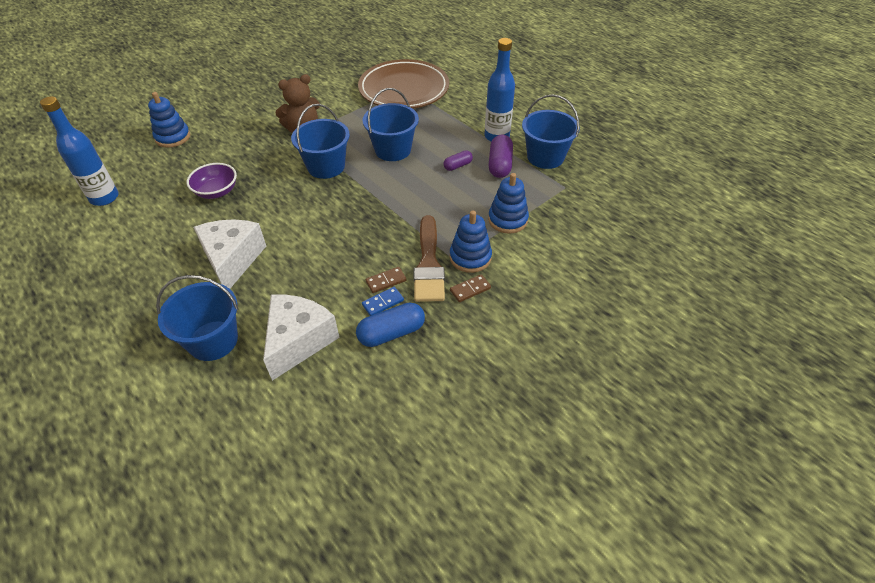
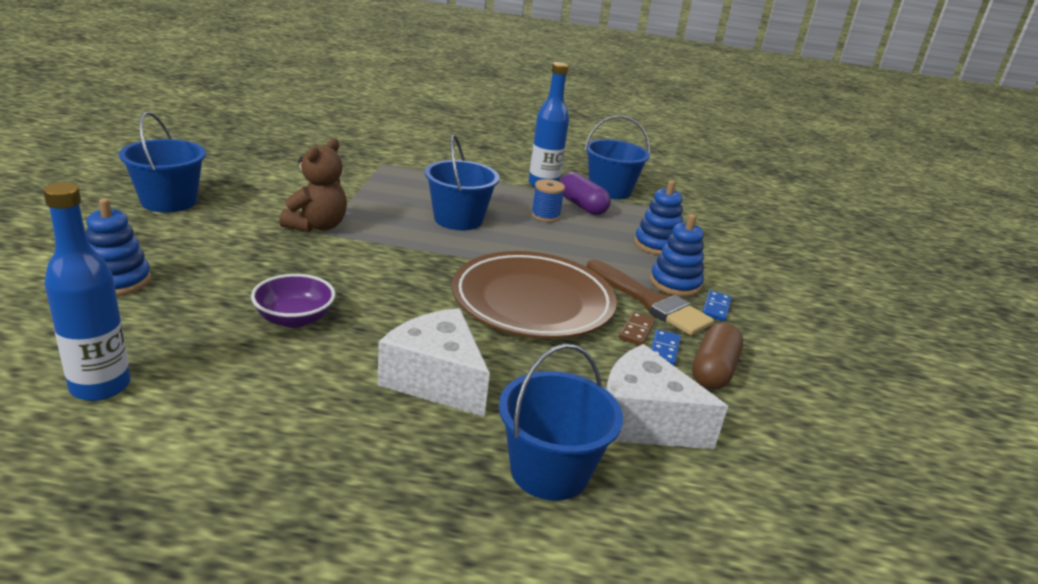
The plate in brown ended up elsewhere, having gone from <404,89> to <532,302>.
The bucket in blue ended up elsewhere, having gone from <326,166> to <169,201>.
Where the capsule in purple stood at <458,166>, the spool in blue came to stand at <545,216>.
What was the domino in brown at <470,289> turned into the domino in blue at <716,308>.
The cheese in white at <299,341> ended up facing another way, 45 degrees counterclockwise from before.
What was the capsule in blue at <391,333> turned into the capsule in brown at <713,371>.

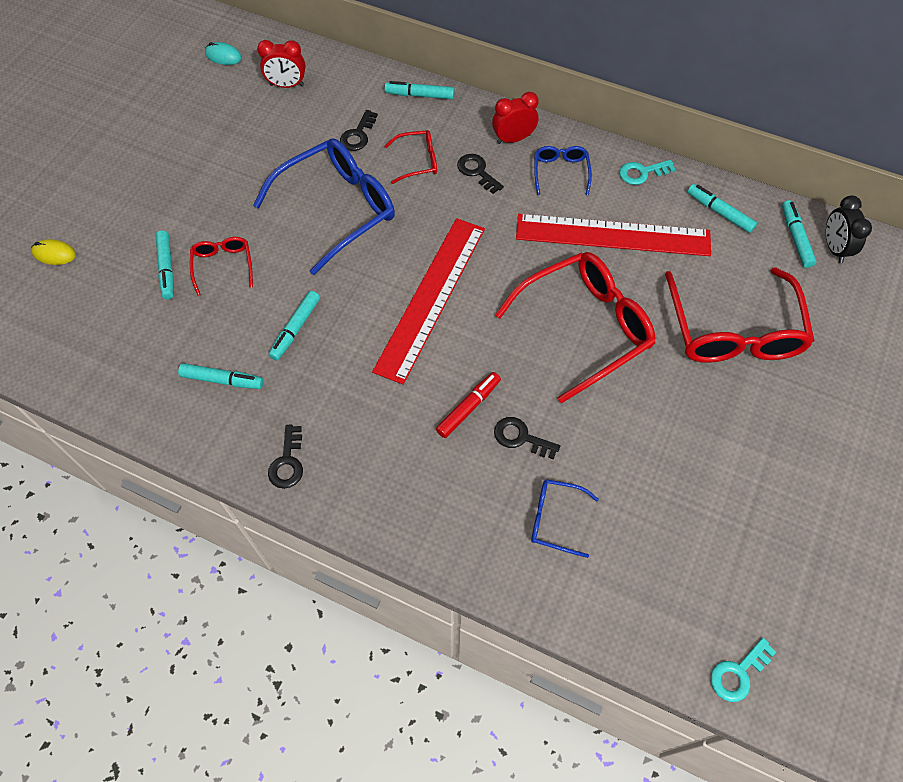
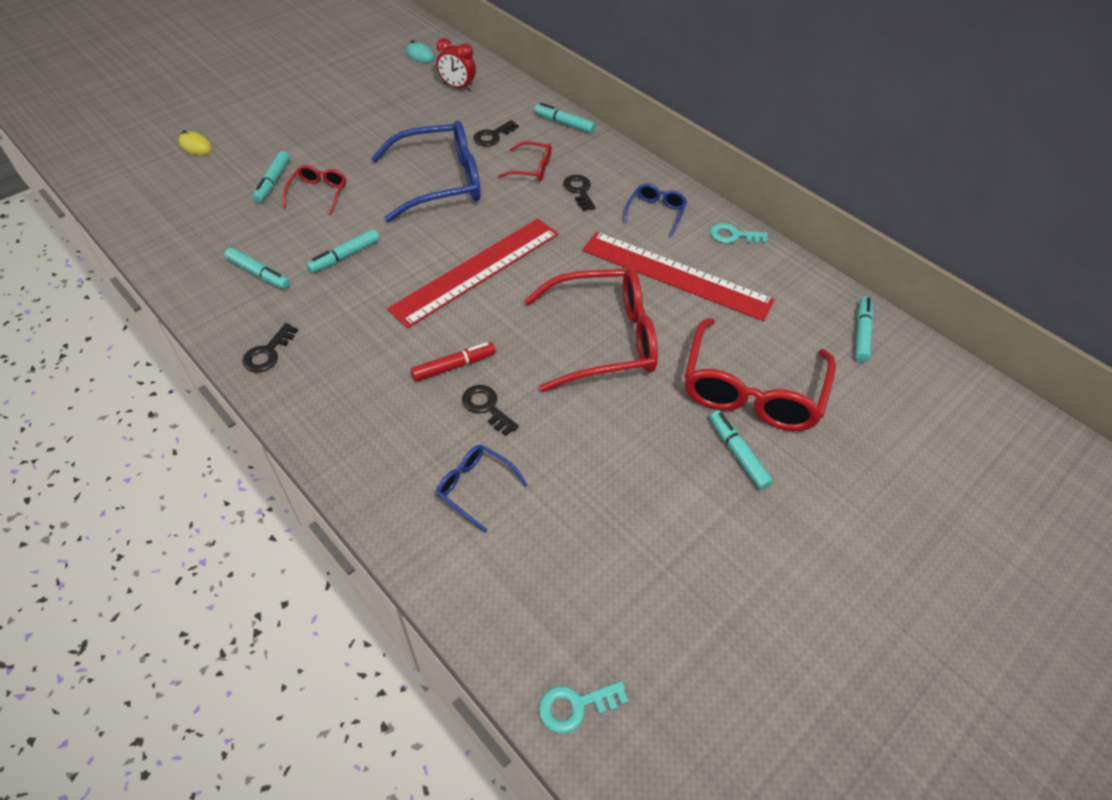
The second view lost the clock in red at <513,139>.
The marker in turquoise ended up elsewhere, having gone from <719,212> to <738,453>.
The second view lost the clock in black at <834,248>.

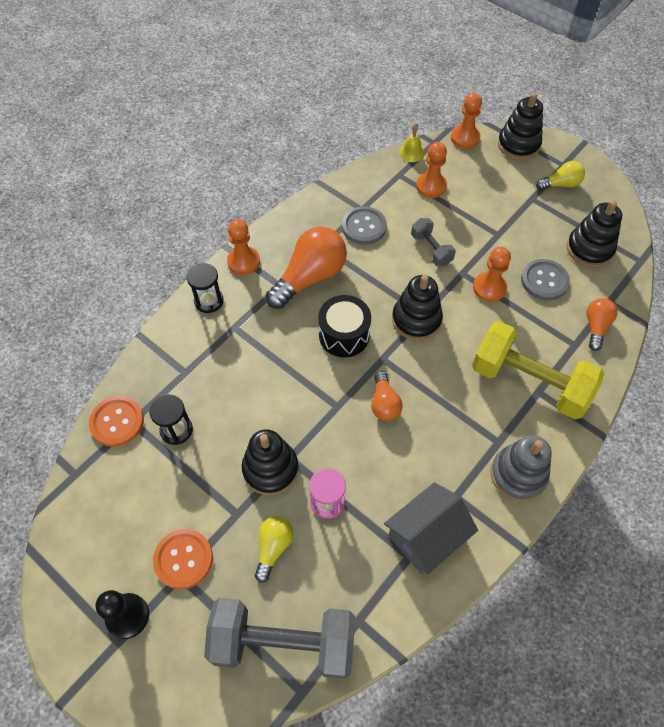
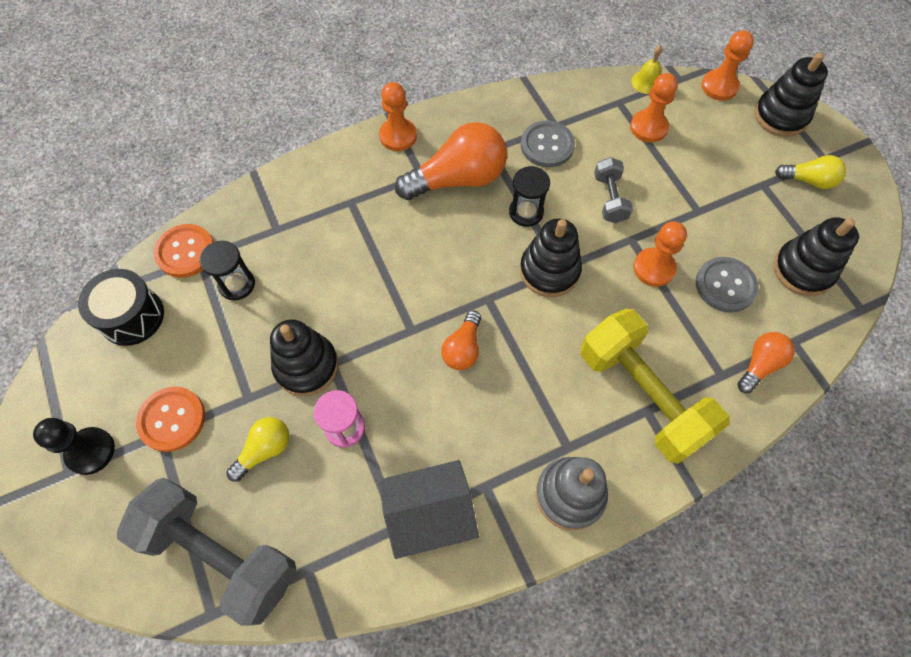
The hourglass in black ended up elsewhere, having gone from <209,301> to <526,212>.
The drum in black ended up elsewhere, having gone from <344,335> to <132,316>.

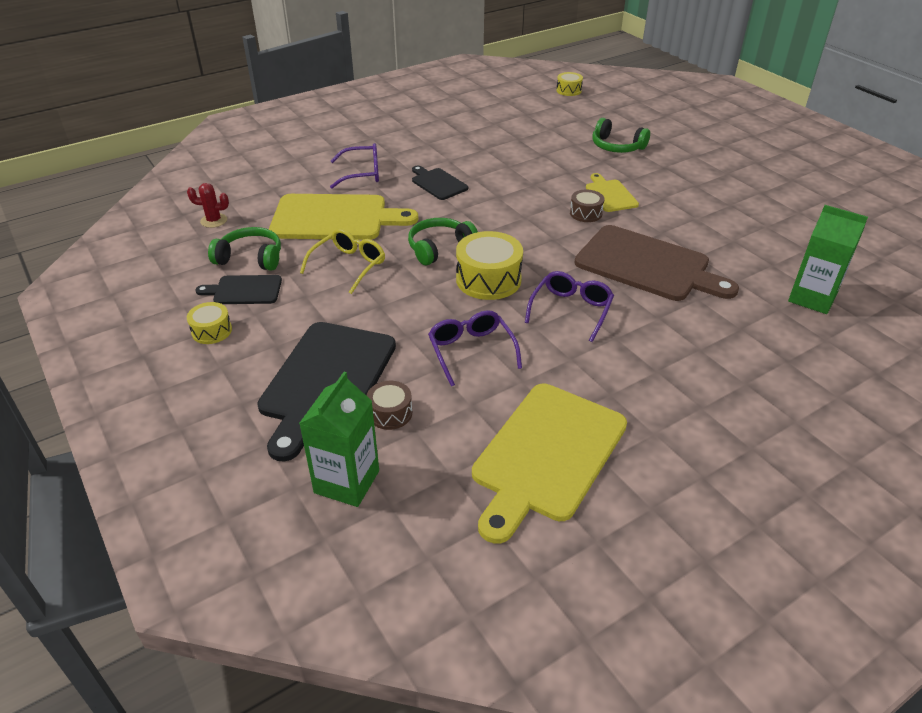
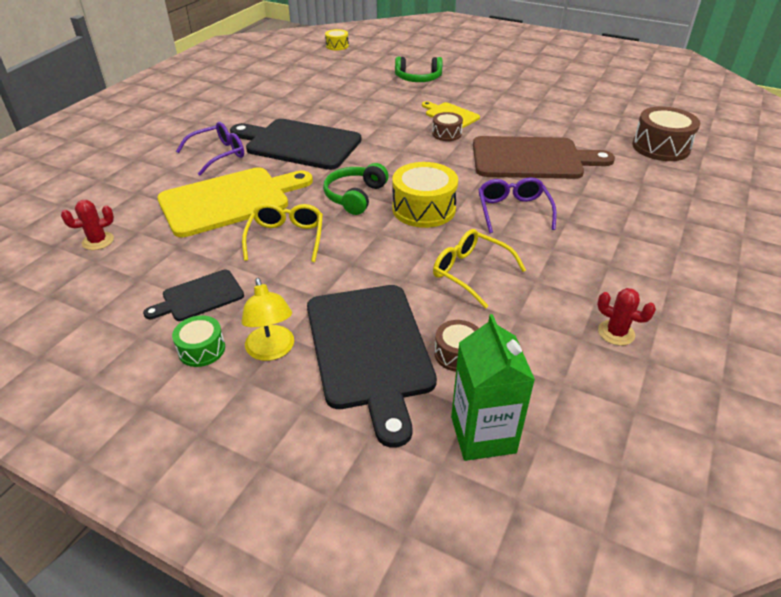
The size of the cutting board in black at <438,183> changed by a factor of 1.96.
Where the carton in green stood at <812,298>, the drum in brown came to stand at <660,147>.
The second view lost the headphones in green at <251,258>.
What was the drum in yellow at <212,331> turned into the drum in green at <201,349>.
What was the glasses in purple at <471,351> turned into the glasses in yellow at <471,273>.
Where the cutting board in yellow stood at <546,455>, the cactus in red came to stand at <616,333>.
The second view gained the lamp in yellow at <272,351>.

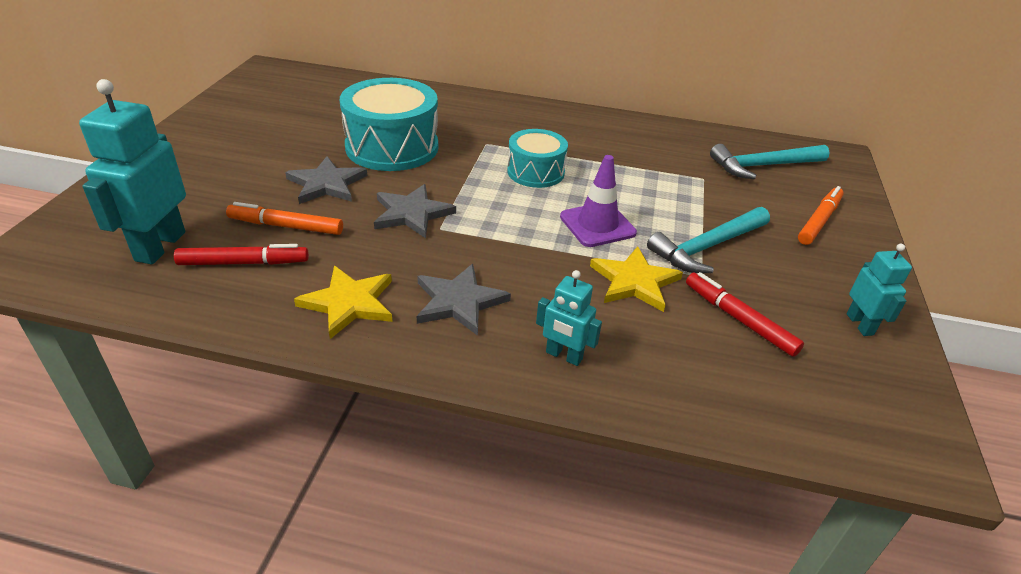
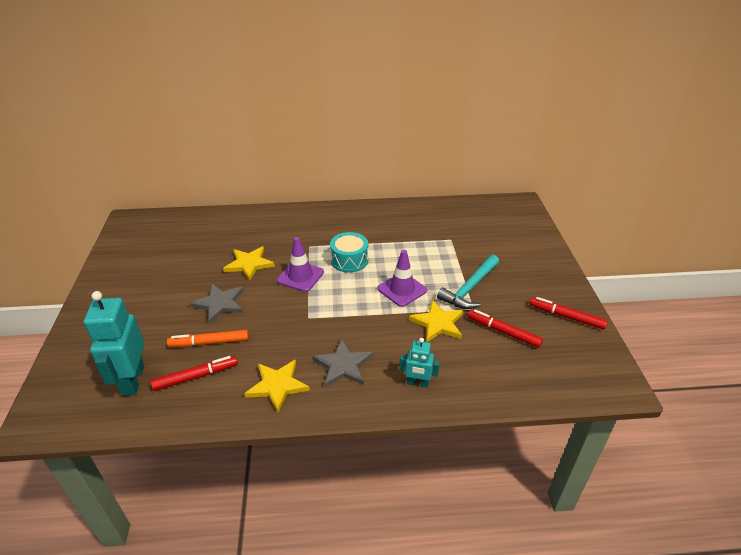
Where the drum in turquoise stood at <392,147>, the star in yellow came to stand at <249,264>.
The second view lost the hammer in turquoise at <763,166>.
The second view lost the star in grey at <412,213>.
The second view lost the marker in orange at <819,221>.
Where the robot in turquoise stood at <860,324>, the marker in red came to stand at <566,317>.
The second view gained the traffic cone in purple at <300,276>.

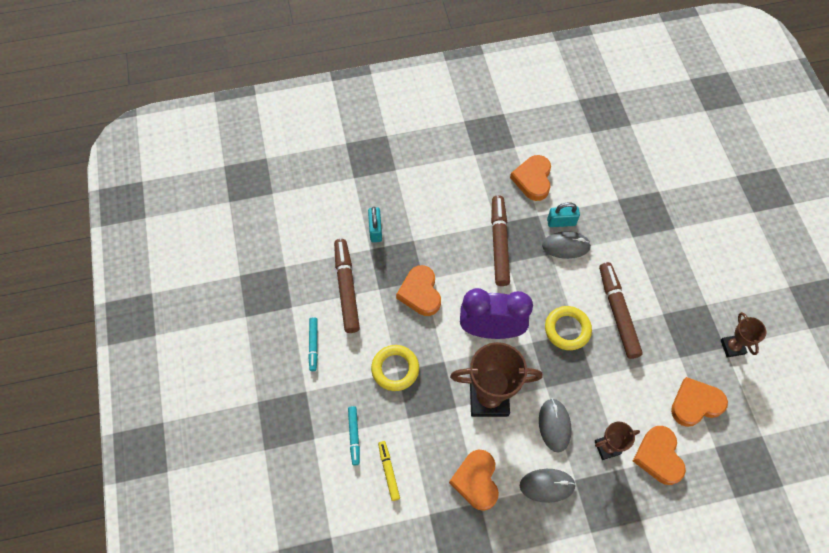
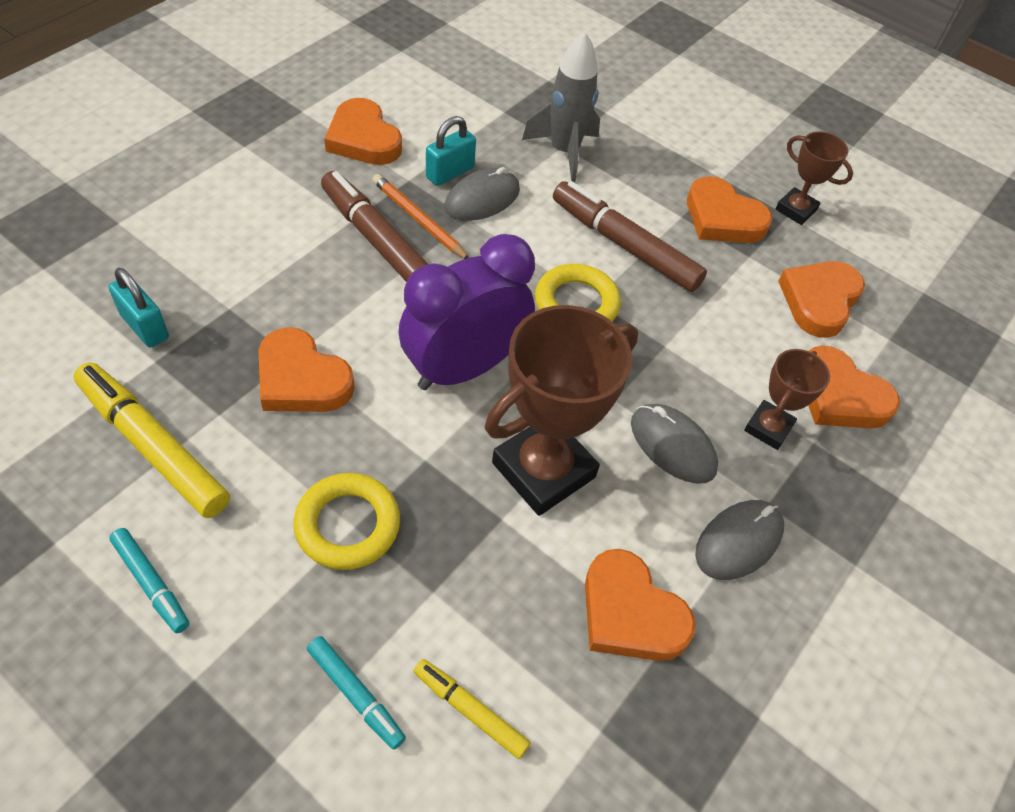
What was the marker in brown at <346,288> turned into the marker in yellow at <153,446>.
The second view gained the rocket in grey at <564,152>.
The second view gained the pencil in orange at <418,219>.
The second view gained the heart in orange at <722,218>.

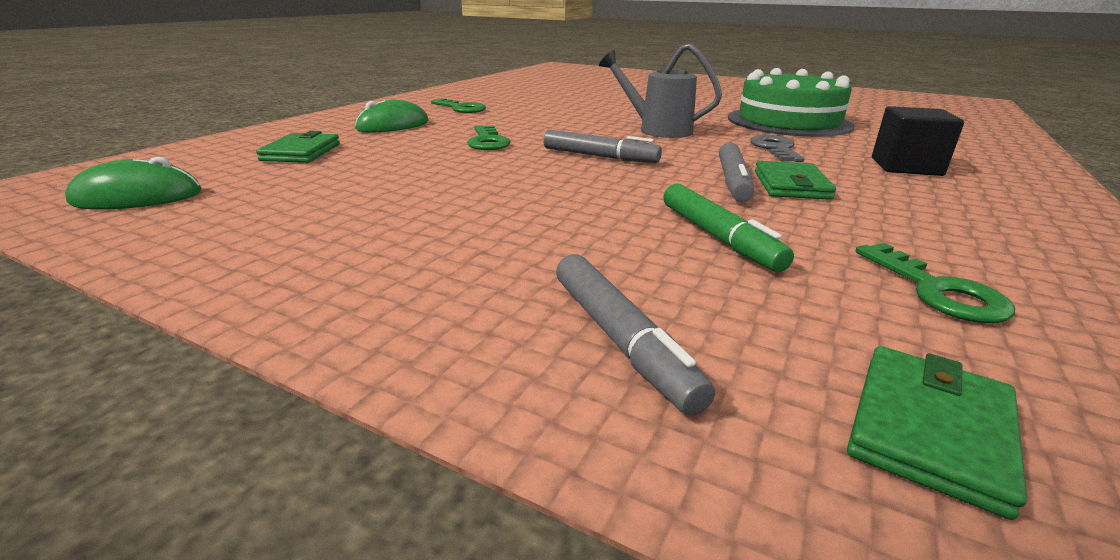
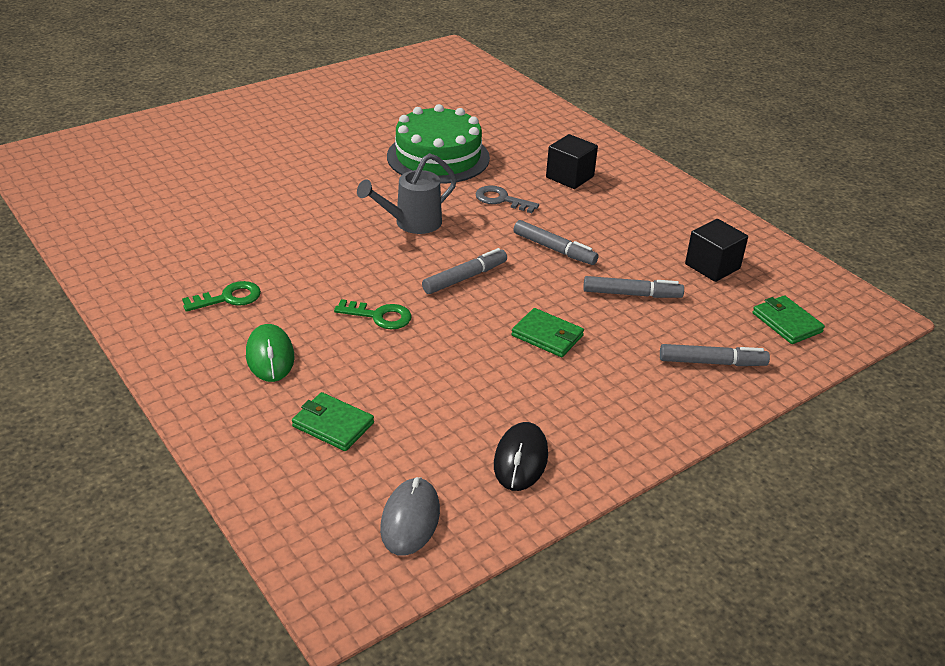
What was the mouse in green at <137,197> turned into the mouse in grey at <410,519>.
The wallet in green ended up elsewhere, having gone from <791,185> to <547,336>.
What was the marker in green at <718,237> turned into the marker in grey at <632,294>.
Where the key in green stood at <937,290>, the cube in black came to stand at <712,266>.
The second view gained the mouse in black at <520,459>.

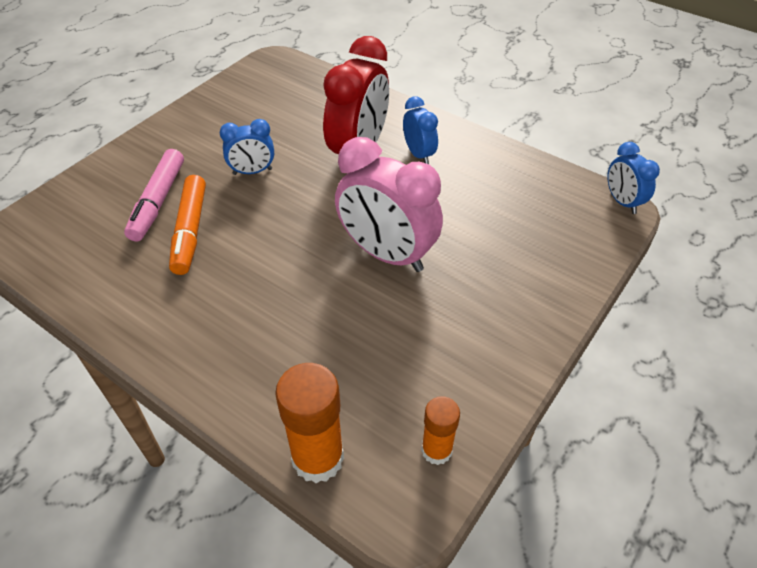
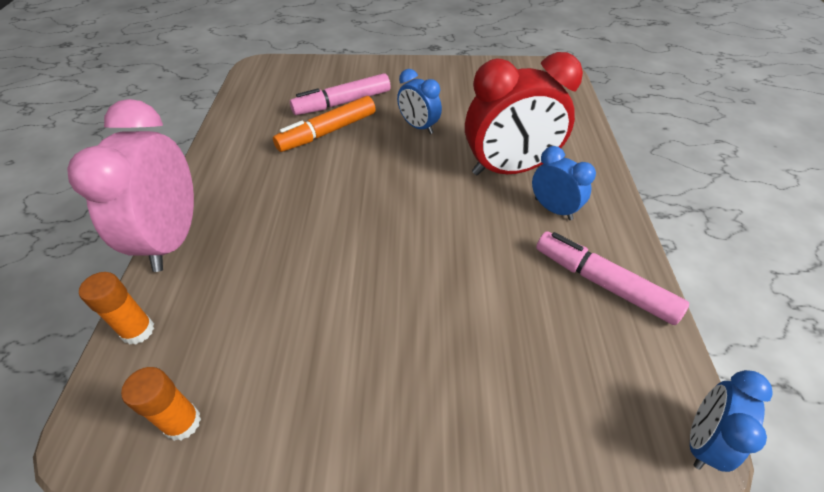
The clock in blue at <419,154> ended up facing another way, 75 degrees counterclockwise from before.
The clock in pink ended up elsewhere, having gone from <387,254> to <172,239>.
The size of the glue stick in orange at <318,458> changed by a factor of 0.60.
The second view gained the marker in pink at <603,283>.

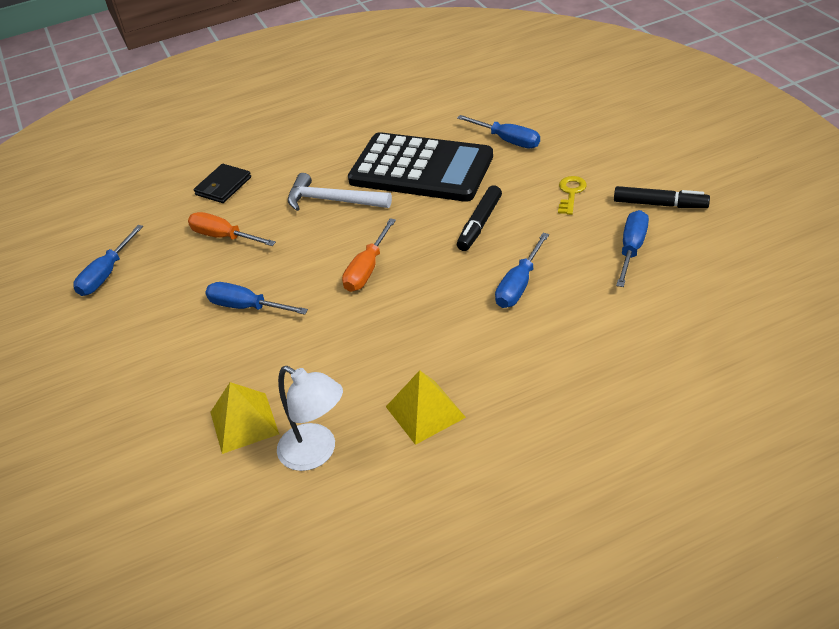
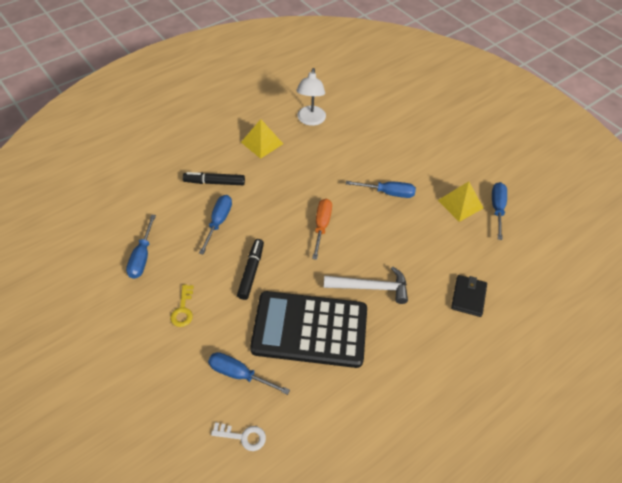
The marker in black ended up elsewhere, having gone from <660,204> to <214,182>.
The second view lost the screwdriver in orange at <224,237>.
The lamp in white at <316,453> ended up facing another way, 105 degrees counterclockwise from before.
The pyramid in yellow ended up elsewhere, having gone from <244,422> to <460,204>.
The second view gained the key in white at <243,436>.

